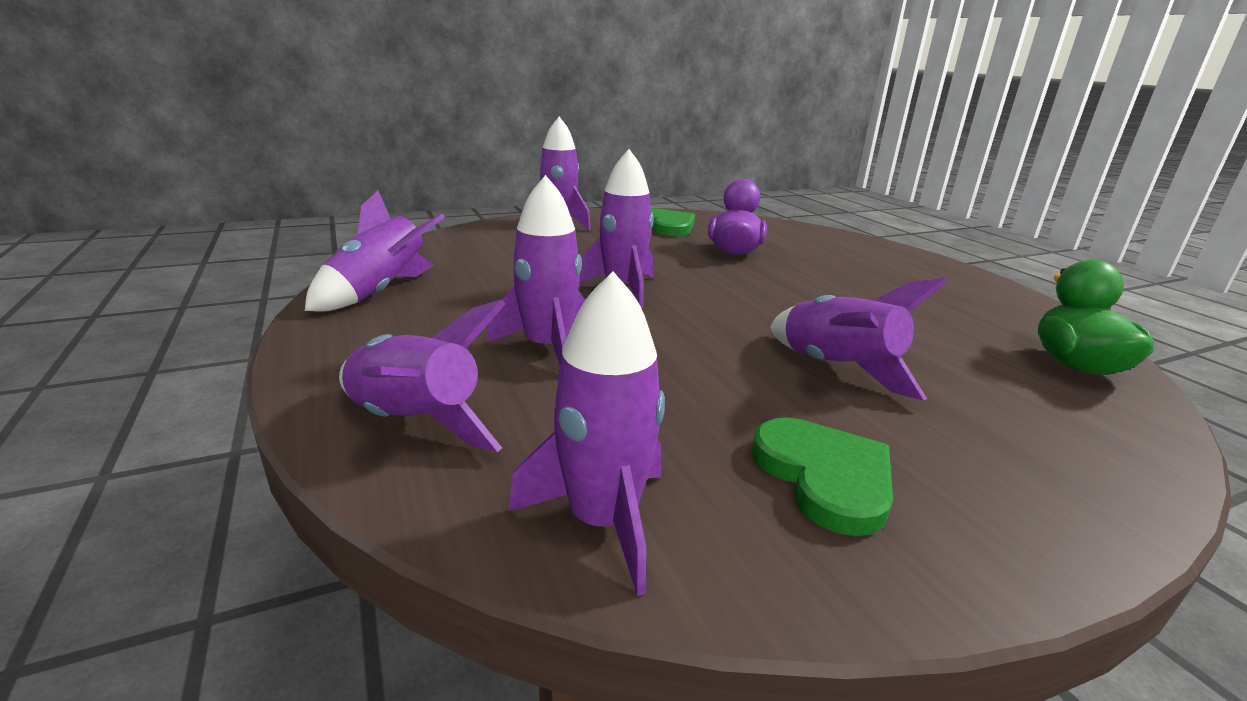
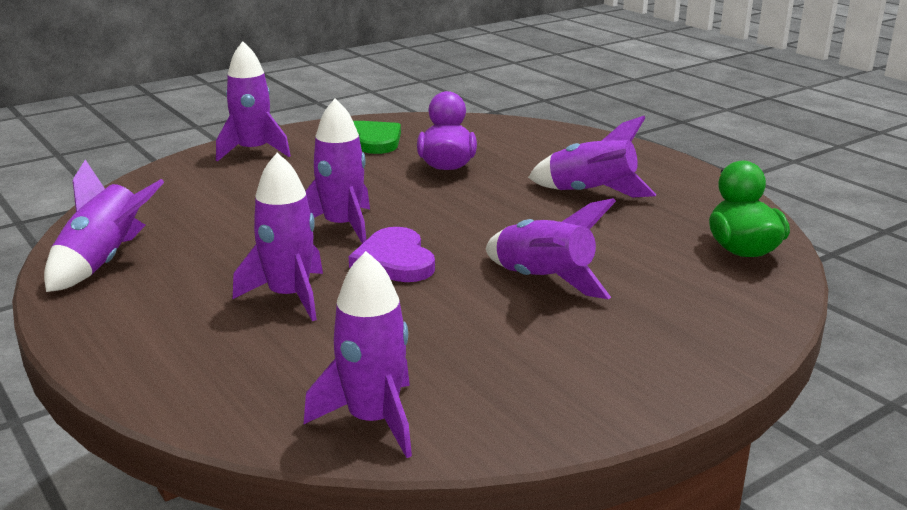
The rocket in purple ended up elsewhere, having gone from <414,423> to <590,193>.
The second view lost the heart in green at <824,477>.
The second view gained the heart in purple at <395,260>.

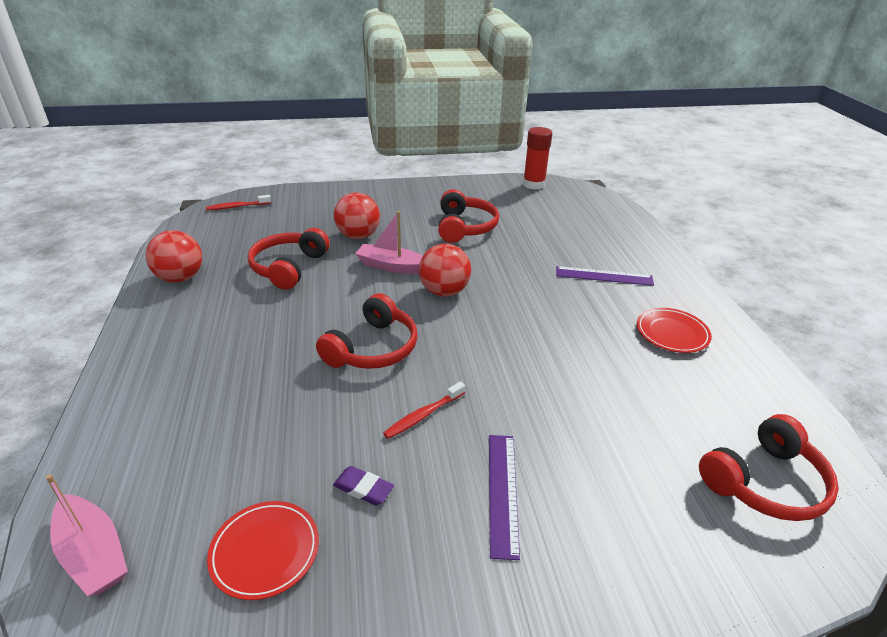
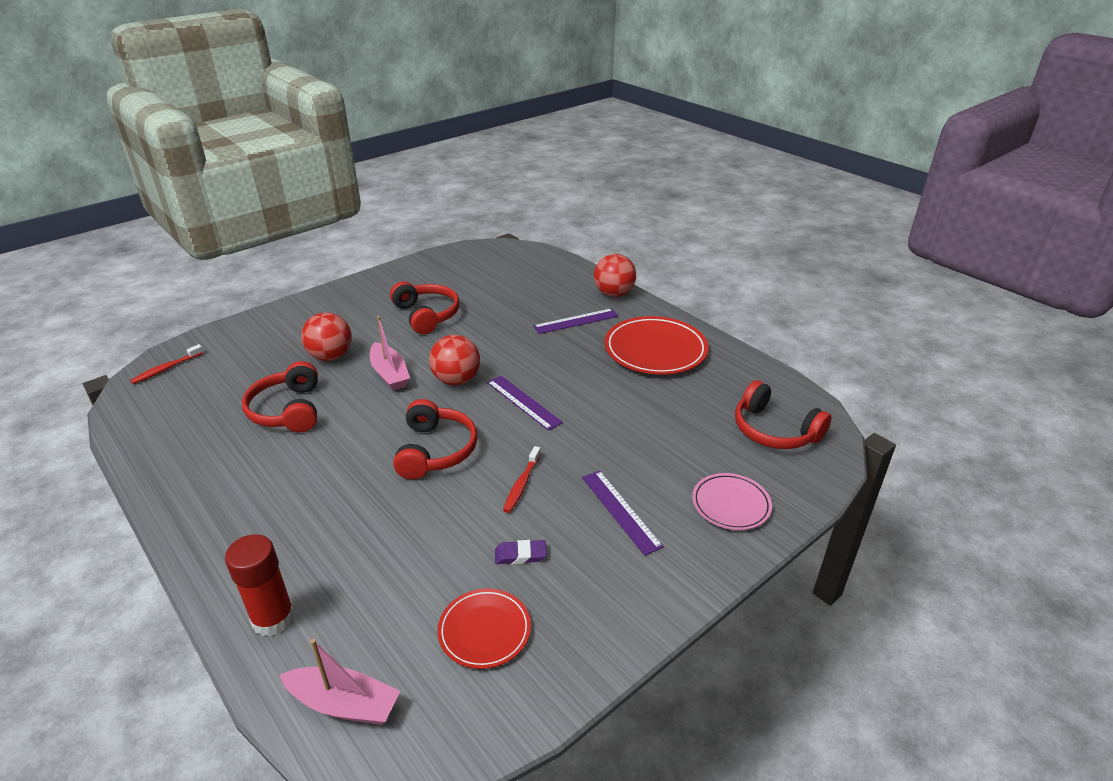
The glue stick in red ended up elsewhere, having gone from <533,184> to <273,618>.
The boat in pink at <392,266> ended up facing another way, 105 degrees counterclockwise from before.
The ball in red ended up elsewhere, having gone from <180,278> to <614,294>.
The size of the plate in red at <672,333> changed by a factor of 1.70.
The headphones in red at <765,482> ended up facing another way, 105 degrees clockwise from before.
The second view gained the ruler in purple at <523,402>.
The second view gained the plate in pink at <731,504>.

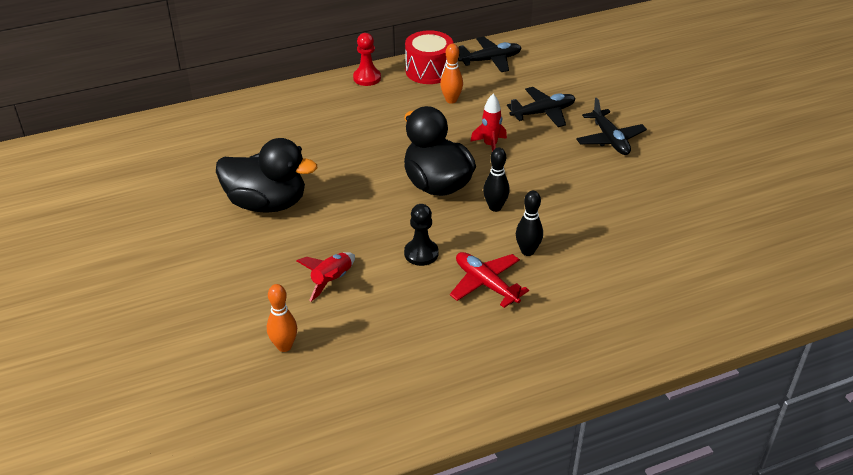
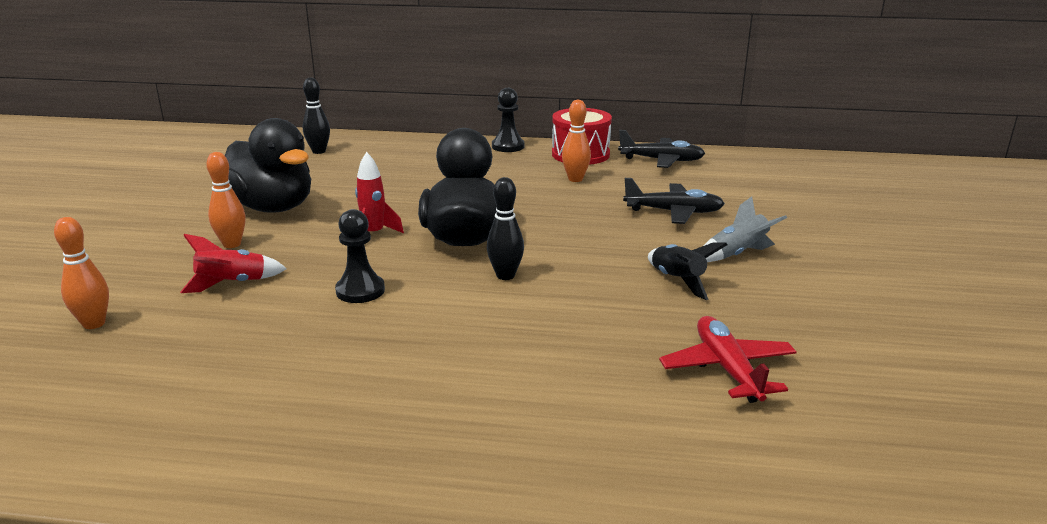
What was the pawn in red at <367,78> turned into the pawn in black at <508,146>.
The rocket in red ended up elsewhere, having gone from <490,145> to <374,234>.
Where the plane in black stood at <610,139>, the rocket in grey came to stand at <737,254>.
The bowling pin in black ended up elsewhere, having gone from <527,251> to <319,151>.
The plane in red ended up elsewhere, having gone from <486,284> to <727,369>.
The second view gained the bowling pin in orange at <232,244>.
The second view gained the rocket in black at <677,281>.

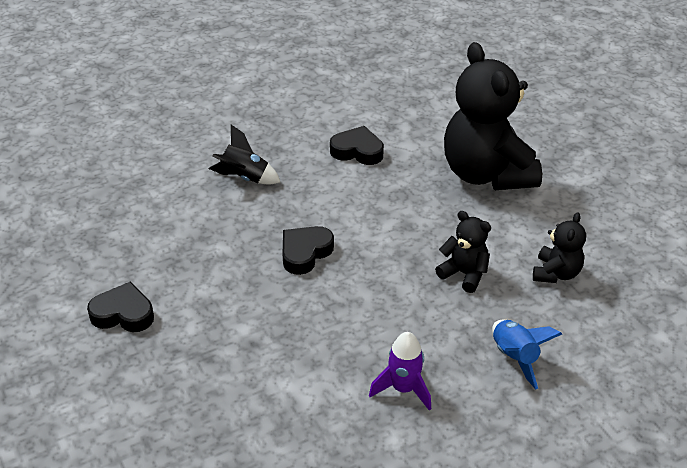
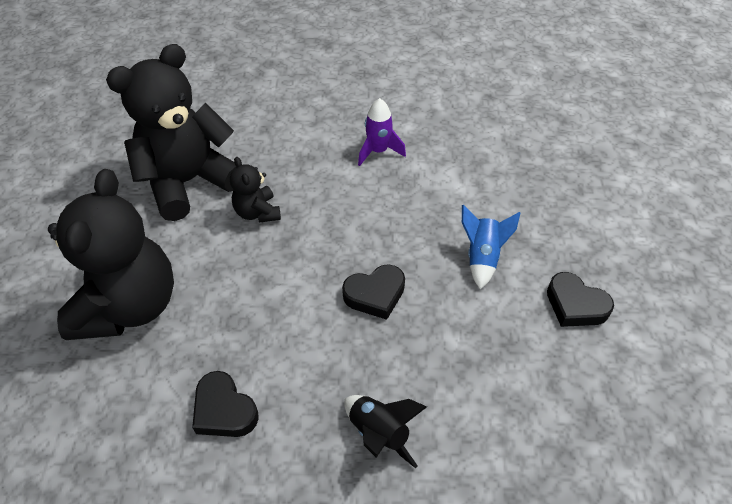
The size of the teddy bear in black at <556,273> changed by a factor of 2.15.
The rocket in blue ended up elsewhere, having gone from <514,357> to <482,257>.

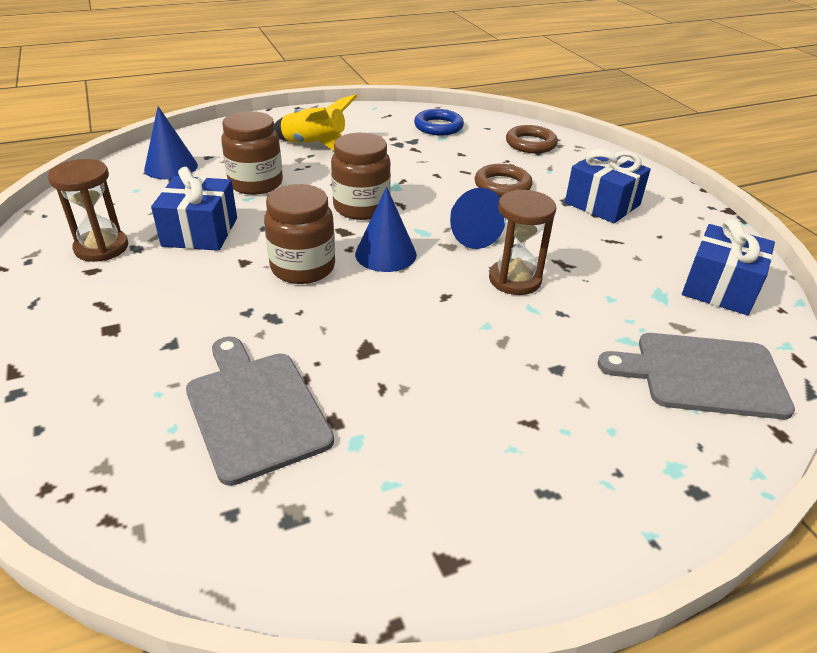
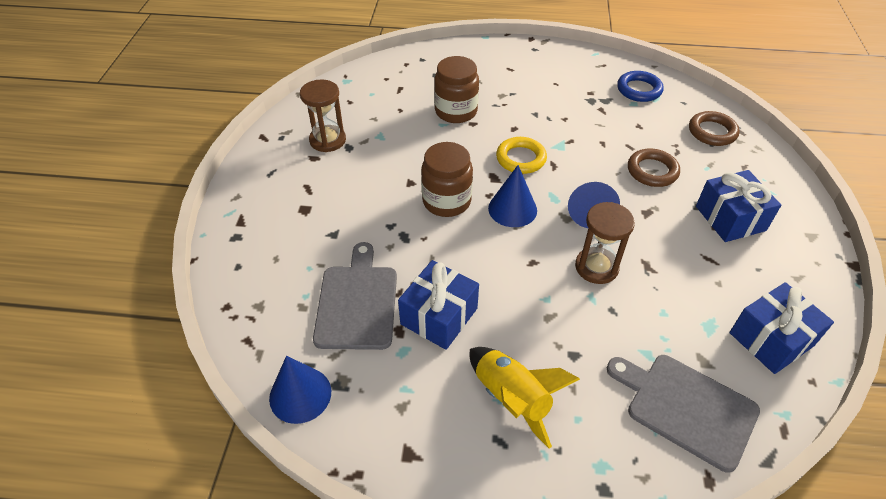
The rocket in yellow ended up elsewhere, having gone from <314,146> to <511,398>.
The cone in blue ended up elsewhere, having gone from <171,167> to <300,394>.
Where the jar in brown stood at <361,207>, the ring in yellow came to stand at <521,159>.
The gift in blue ended up elsewhere, having gone from <200,232> to <439,316>.

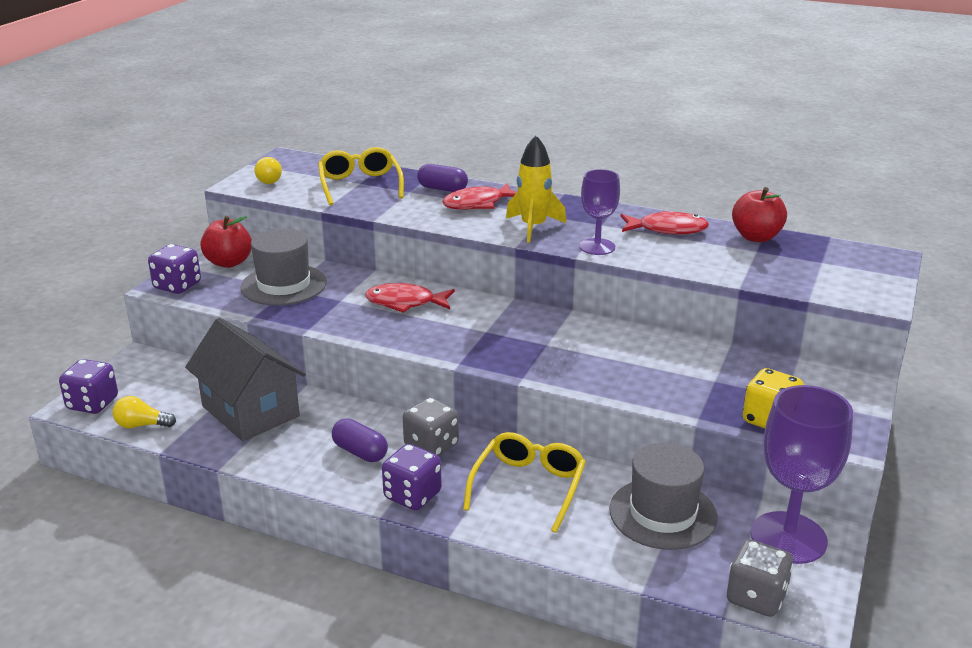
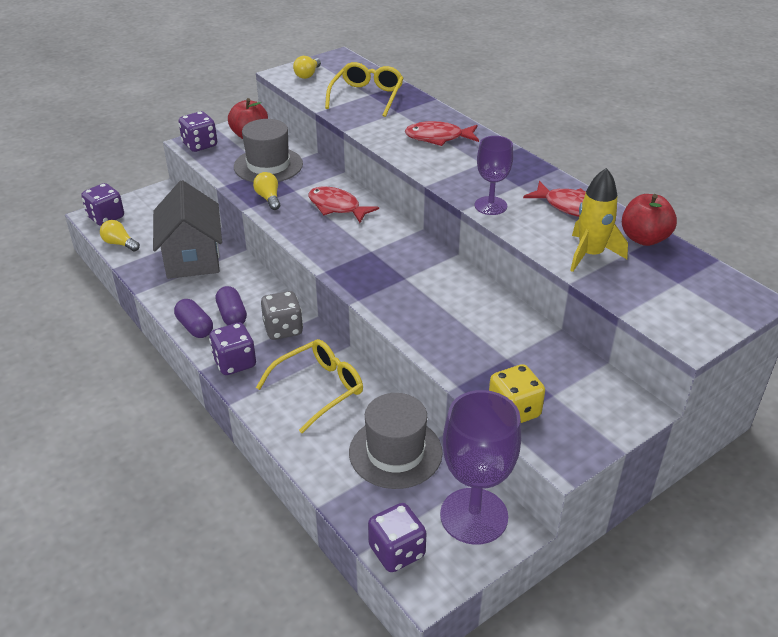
The rocket in yellow ended up elsewhere, having gone from <533,227> to <590,254>.
The capsule in purple ended up elsewhere, having gone from <442,189> to <195,327>.
What was the dice in grey at <756,597> turned into the dice in purple at <396,551>.
The second view gained the light bulb in yellow at <269,198>.

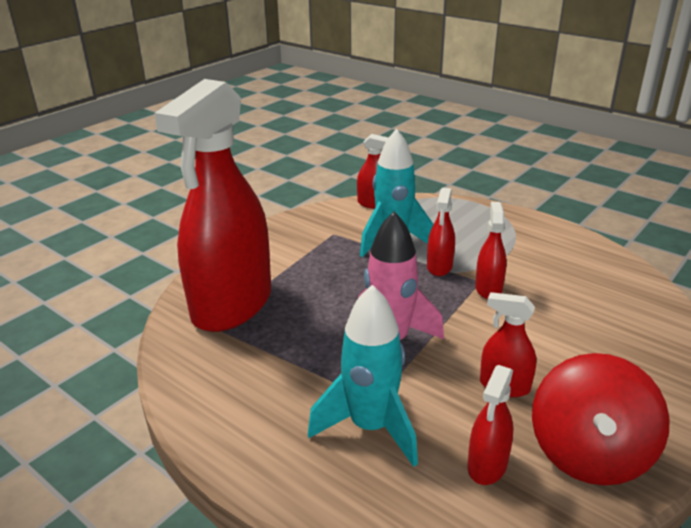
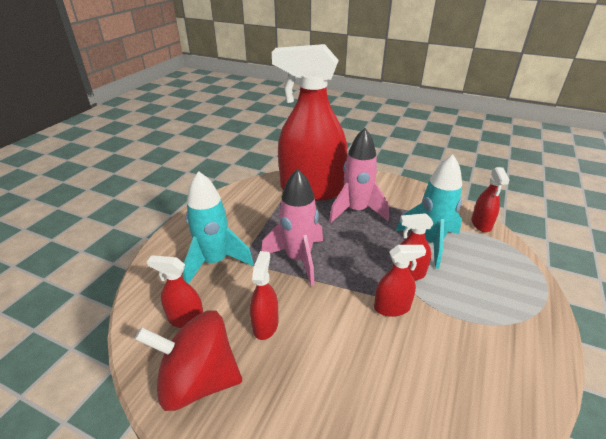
The second view gained the rocket in pink at <356,211>.

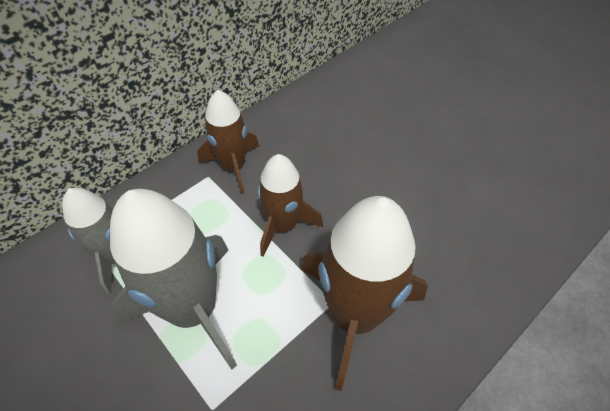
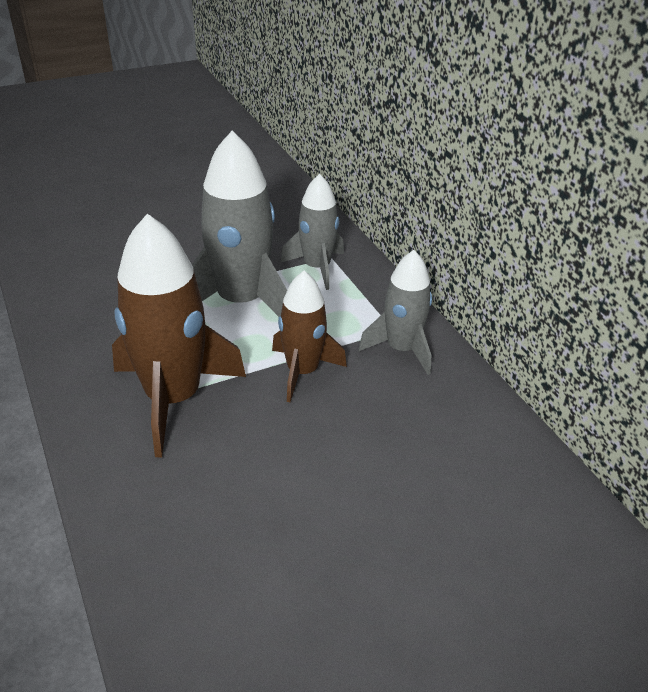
What was the rocket in brown at <233,166> turned into the rocket in grey at <401,349>.

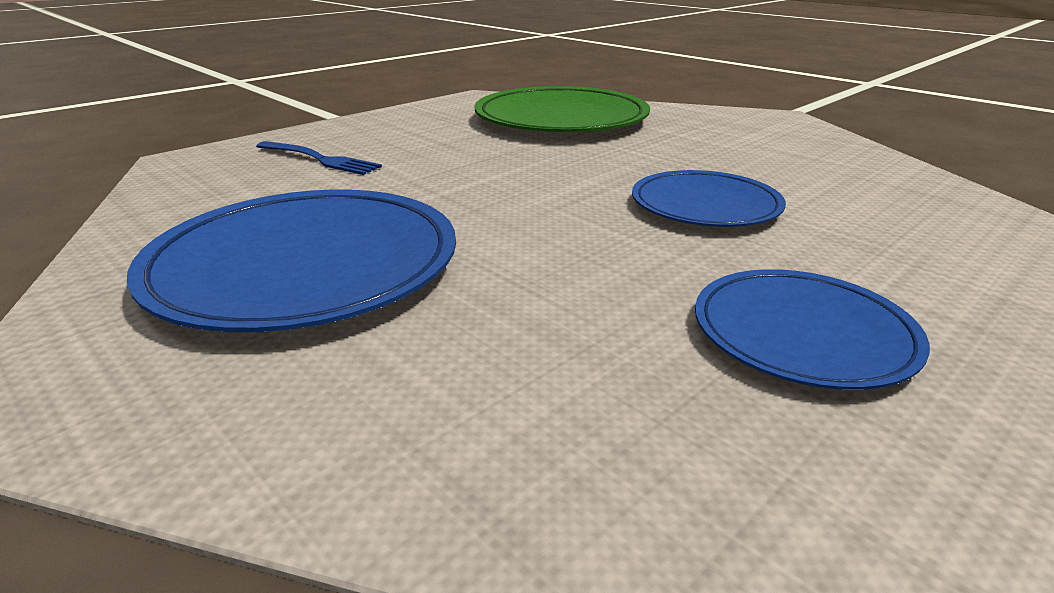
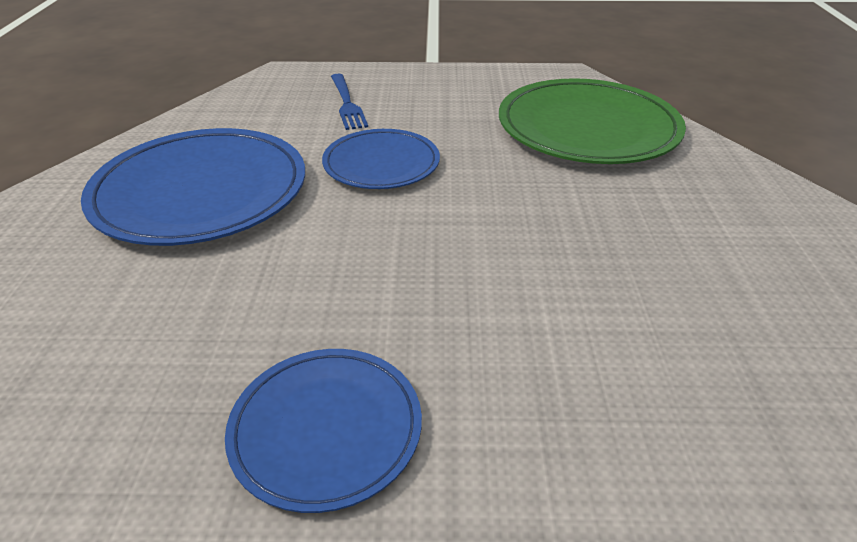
The plate in blue ended up elsewhere, having gone from <705,205> to <381,163>.

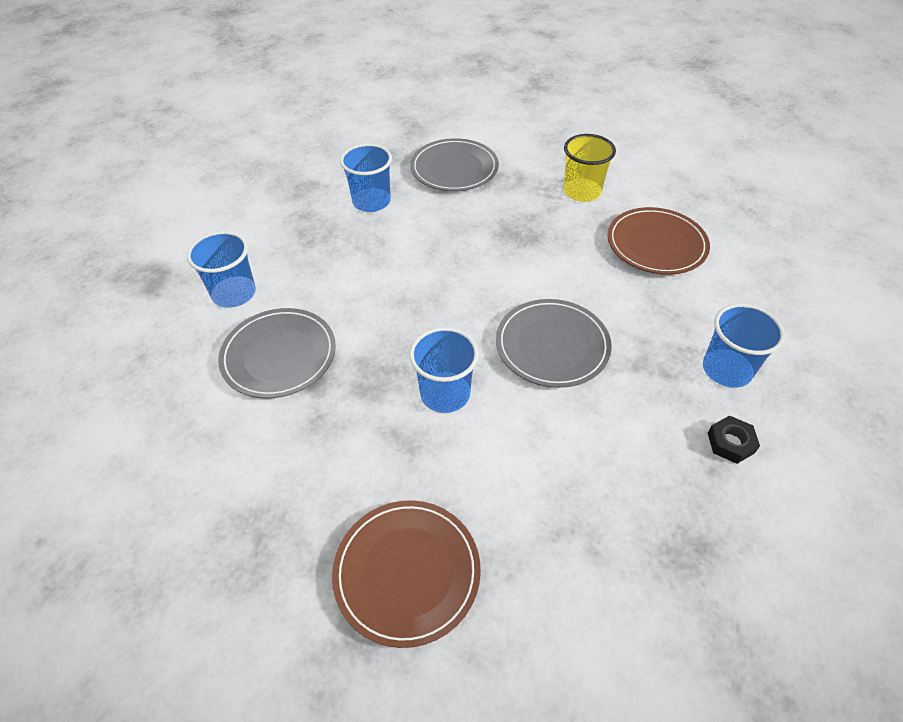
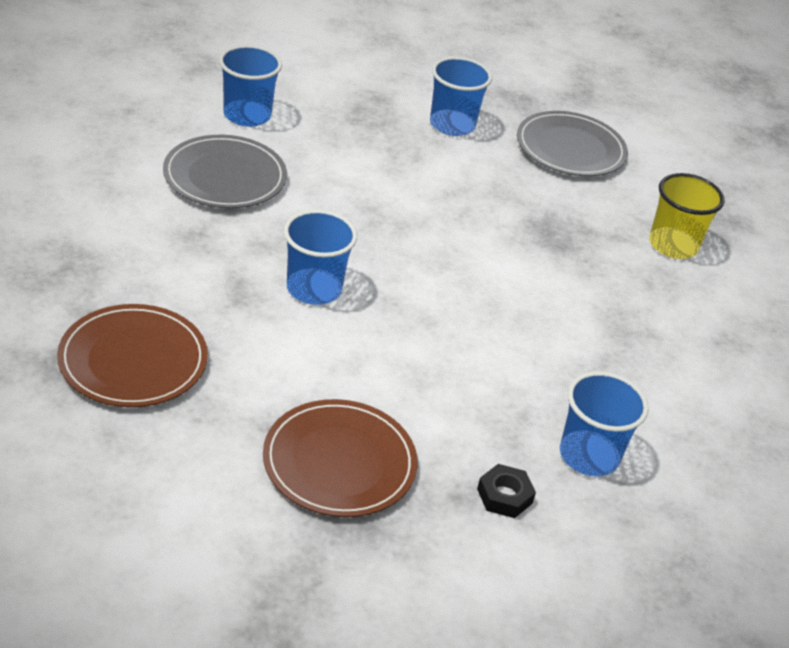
The plate in brown ended up elsewhere, having gone from <656,244> to <339,462>.
The second view lost the plate in grey at <552,345>.

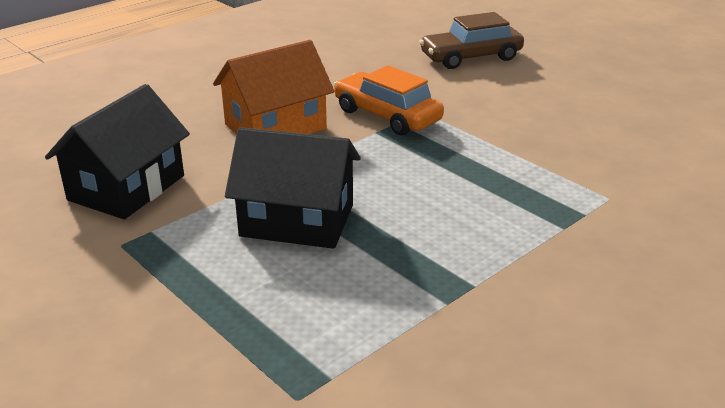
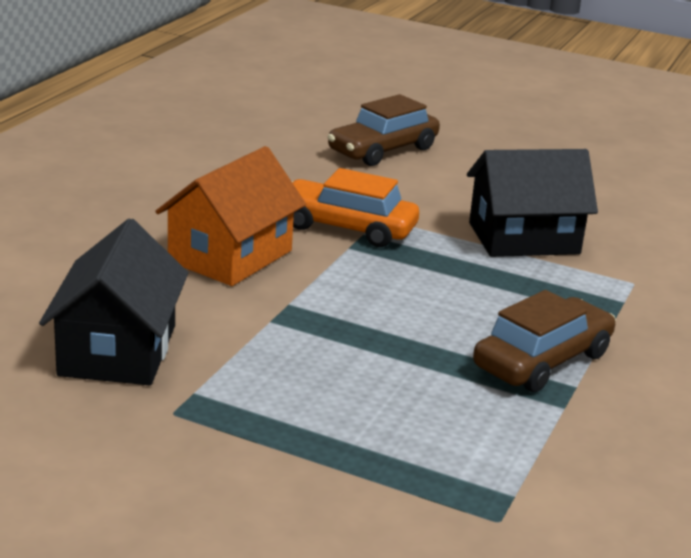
The house in black ended up elsewhere, having gone from <297,220> to <523,238>.
The second view gained the car in brown at <542,361>.

